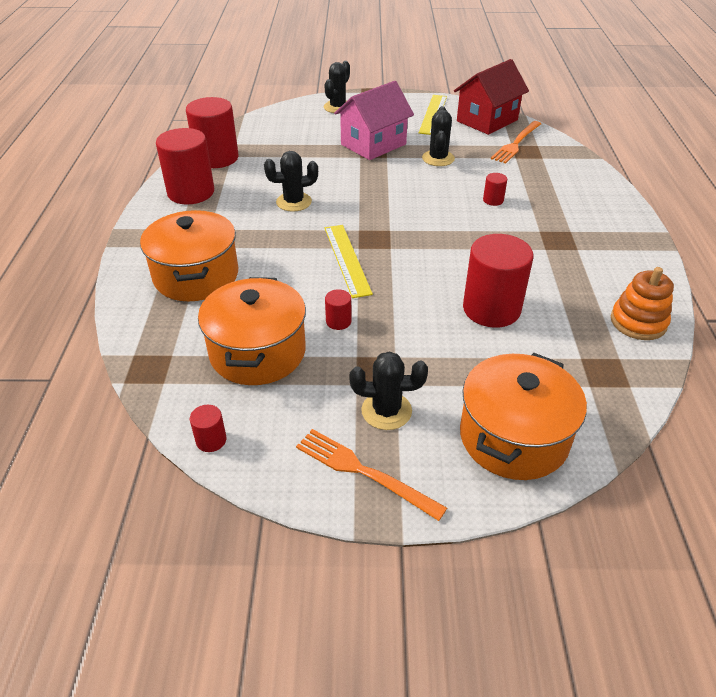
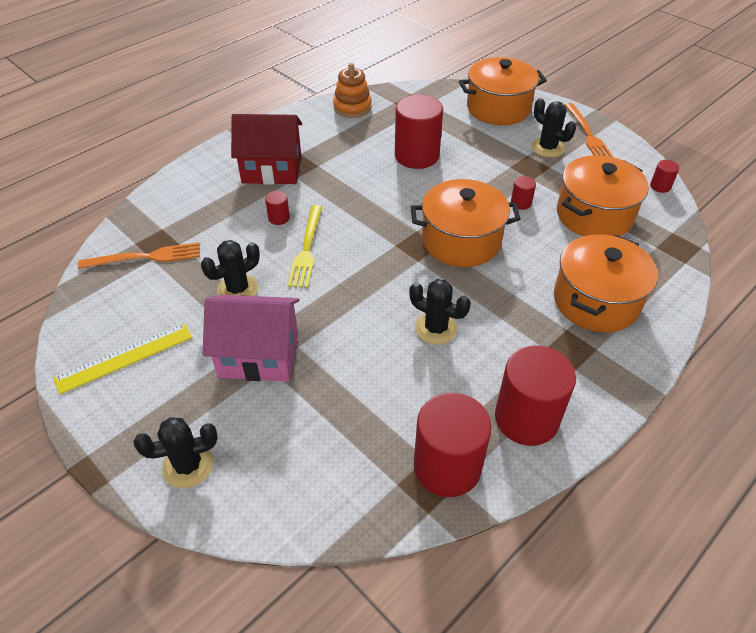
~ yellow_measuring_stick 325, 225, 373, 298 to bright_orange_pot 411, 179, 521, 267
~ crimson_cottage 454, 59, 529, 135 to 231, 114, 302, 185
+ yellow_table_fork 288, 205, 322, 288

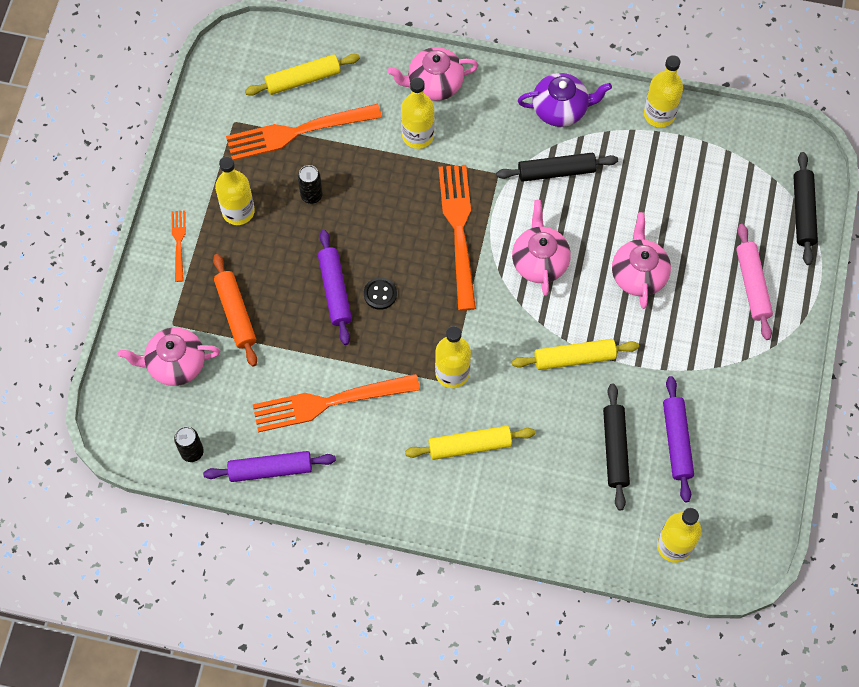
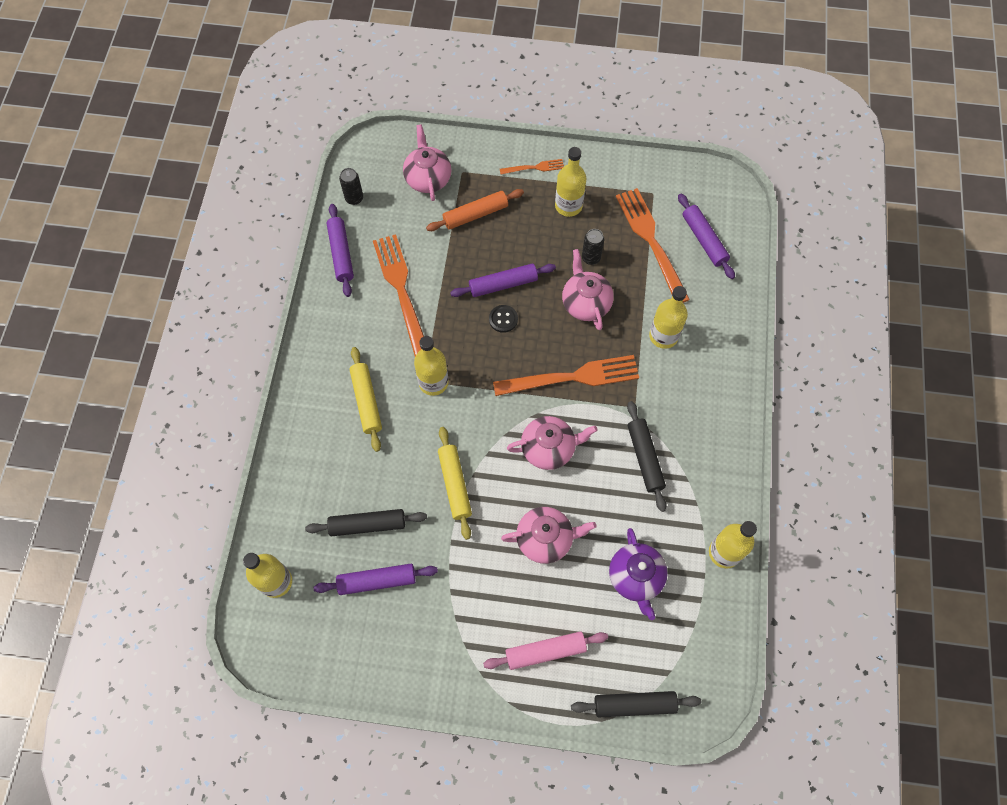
~ yellow_pastry_roller 245, 54, 360, 96 to royal_purple_pastry_roller 678, 194, 735, 279
~ rosy_teapot 387, 47, 478, 101 to 562, 249, 614, 330
~ royal_purple_teapot 518, 73, 612, 127 to 609, 528, 668, 620

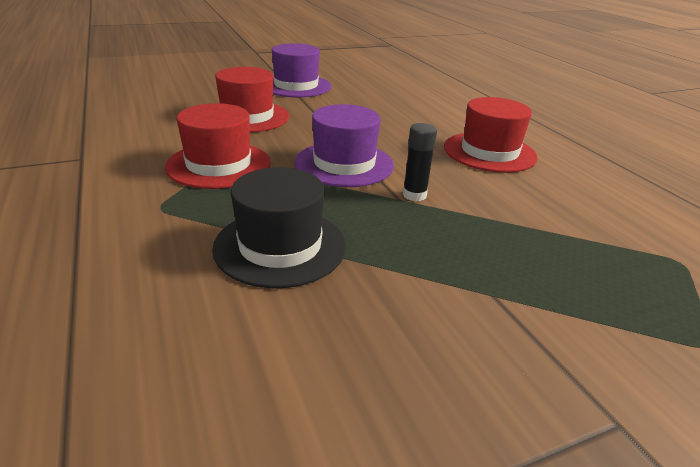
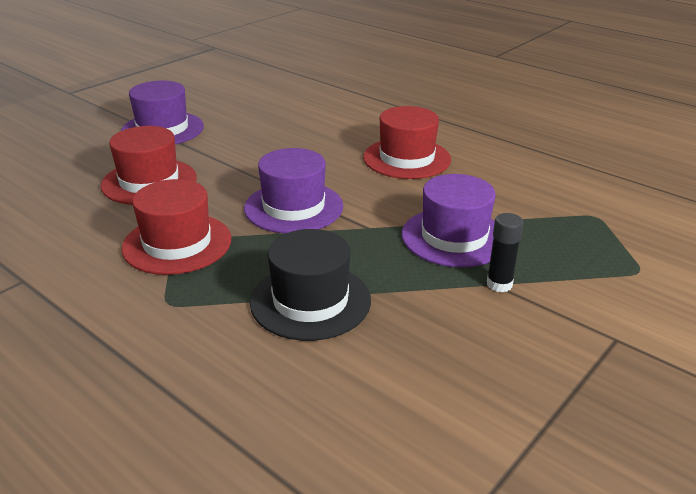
~ ebony_glue_stick 403, 123, 437, 202 to 487, 213, 524, 292
+ royal_purple_hat 402, 174, 496, 267

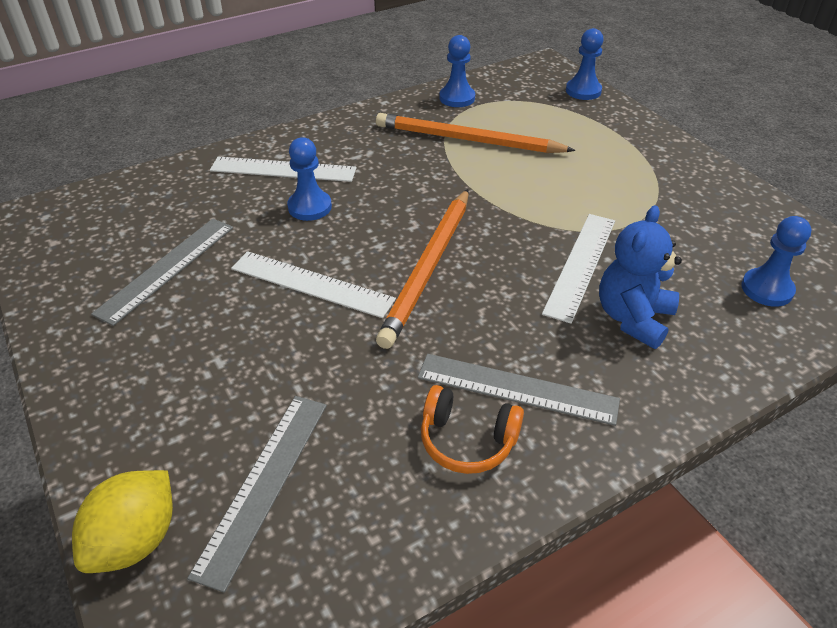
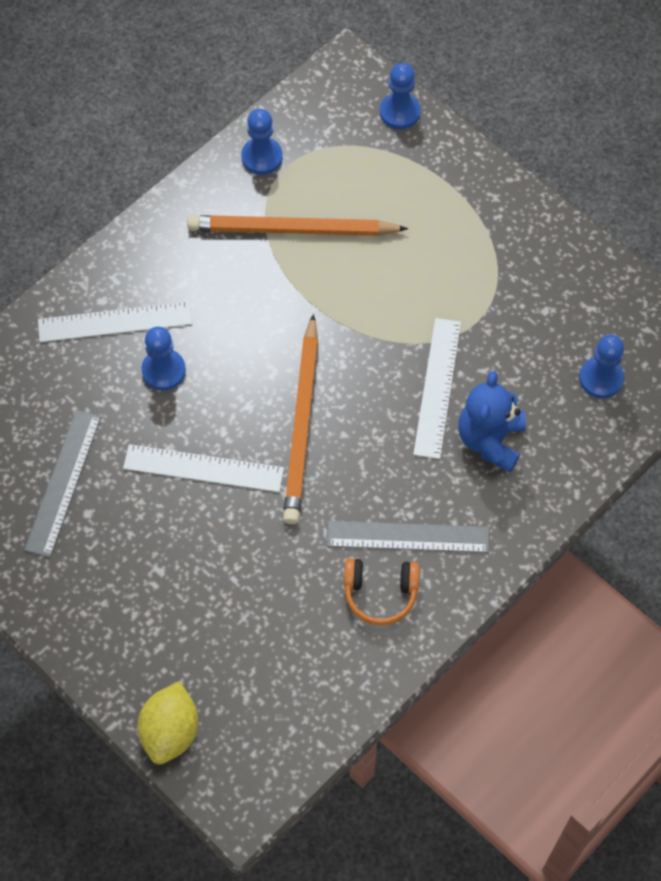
- gray_measuring_stick 187, 396, 327, 593

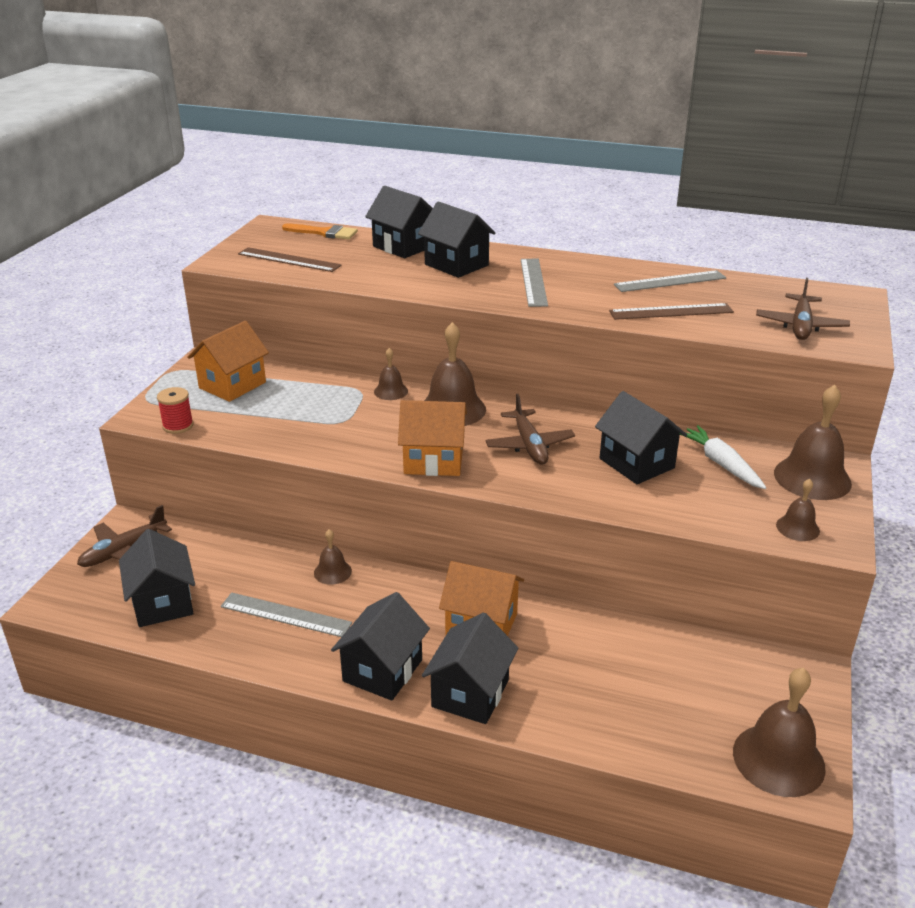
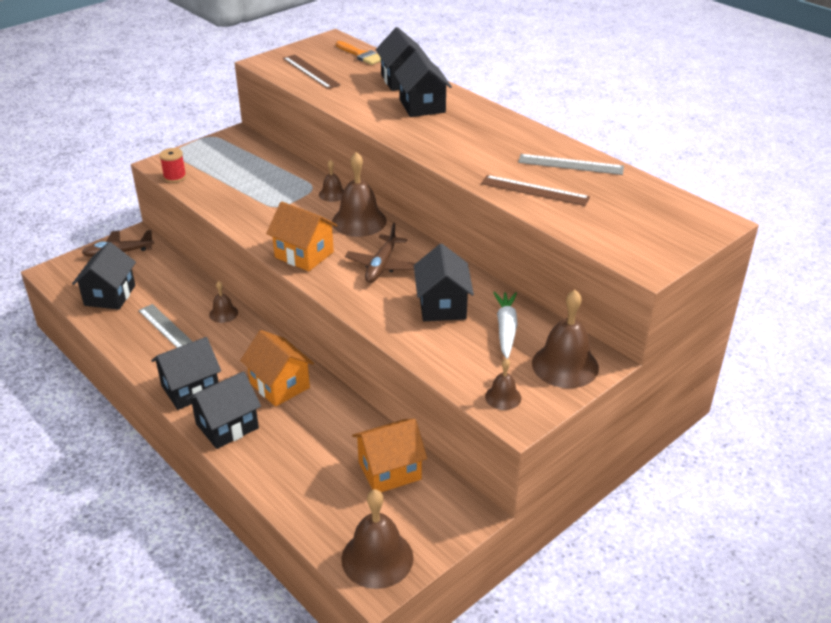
~ bright_orange_cottage 187, 321, 269, 402 to 352, 419, 427, 492
- gray_measuring_stick 521, 259, 548, 307
- dark_brown_aeroplane 756, 278, 850, 340

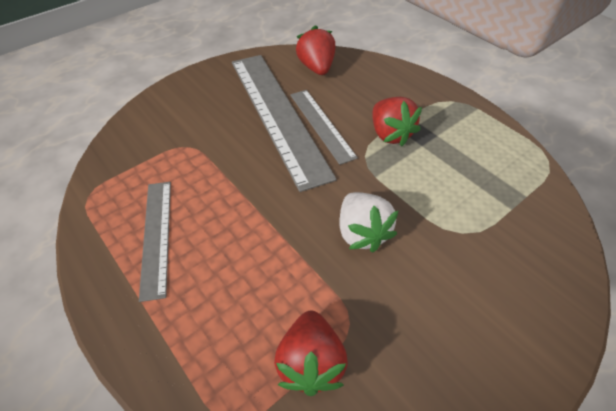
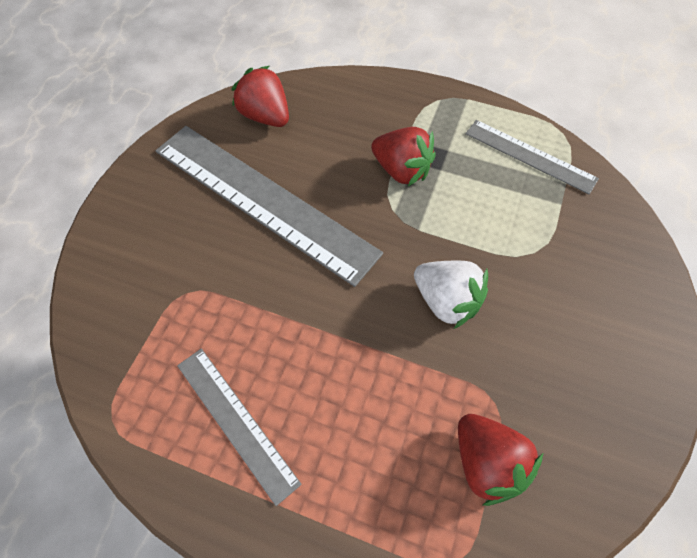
~ gray_measuring_stick 290, 90, 358, 165 to 466, 120, 599, 194

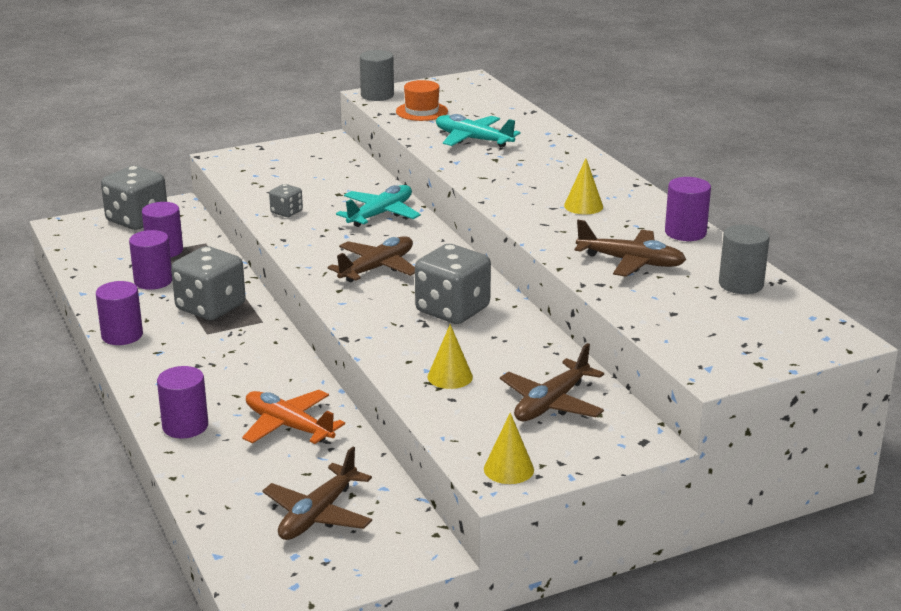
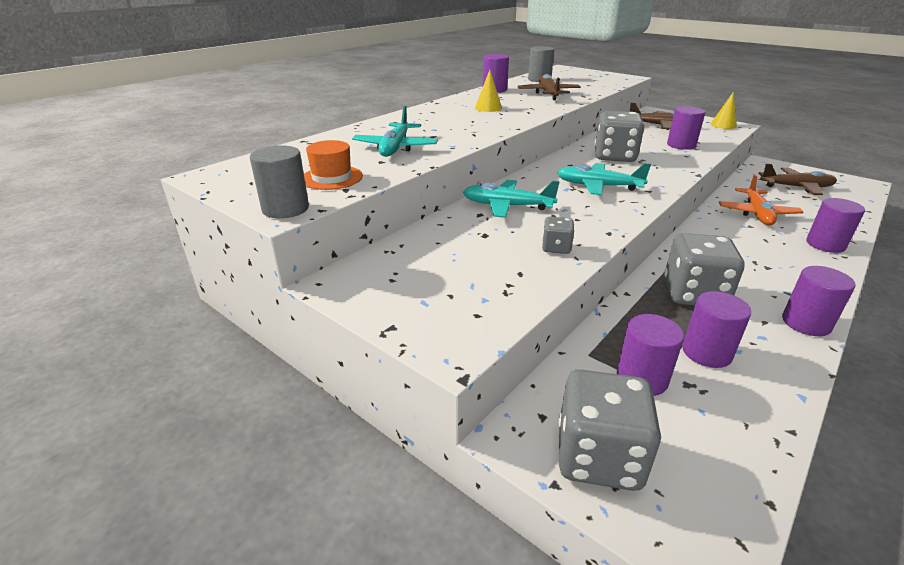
~ dark_brown_aeroplane 328, 236, 415, 282 to teal_aeroplane 557, 163, 651, 195
~ yellow_cone 428, 324, 473, 389 to royal_purple_cylinder 667, 106, 705, 150

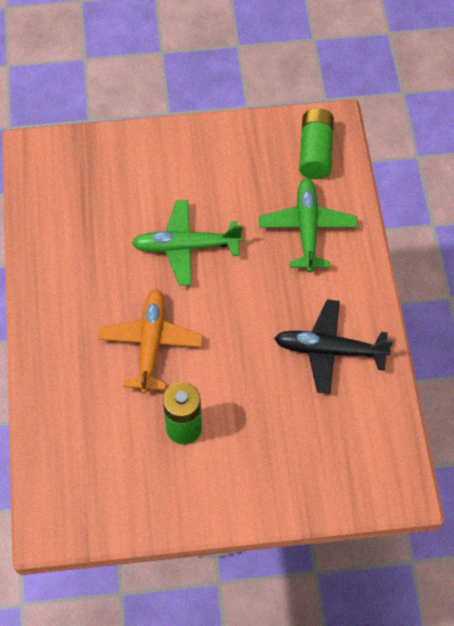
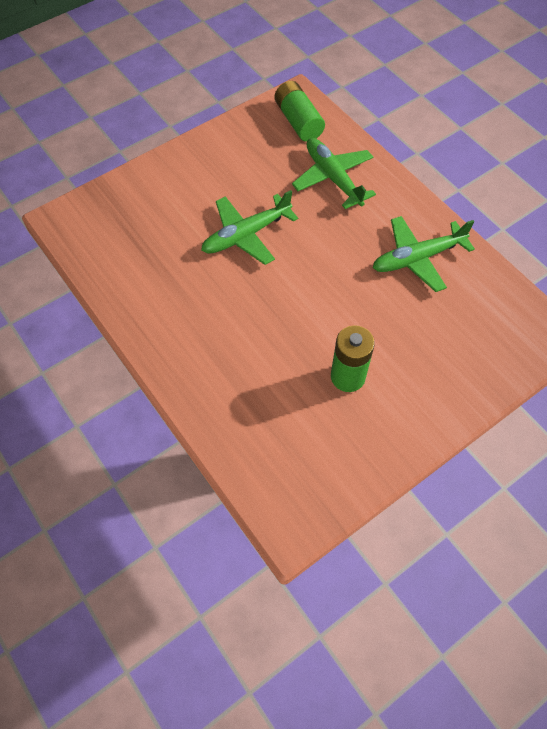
- bright_orange_aeroplane 99, 289, 203, 394
~ ebony_aeroplane 274, 299, 393, 394 to emerald_aeroplane 373, 216, 475, 292

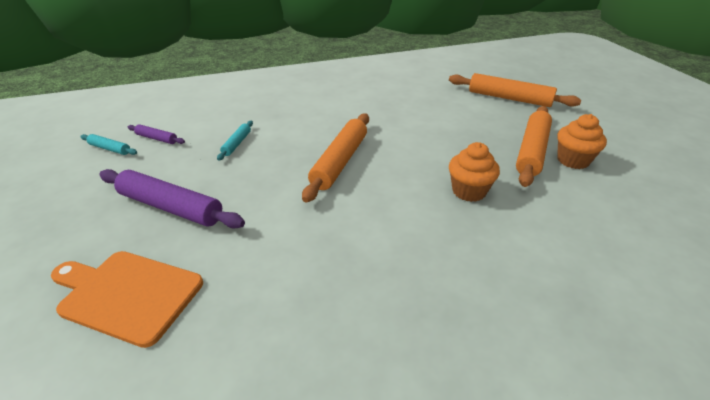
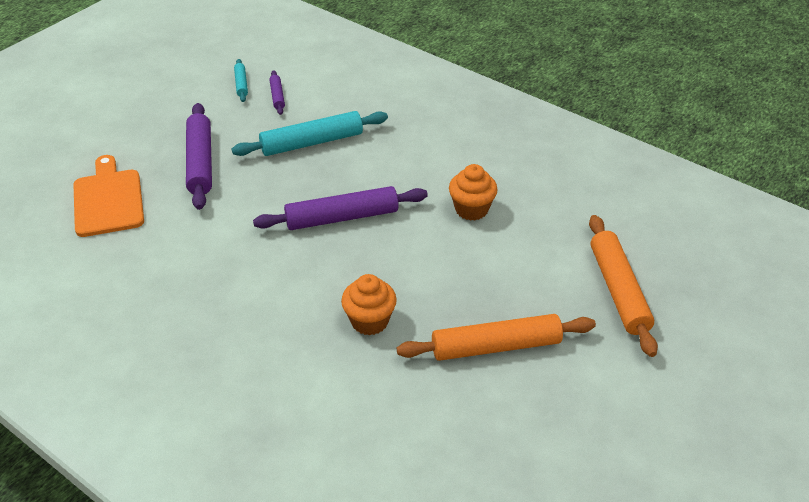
~ teal_pastry_roller 217, 121, 253, 161 = 232, 111, 388, 156 x2.03
~ bright_orange_pastry_roller 302, 113, 369, 203 to royal_purple_pastry_roller 253, 186, 428, 230
~ bright_orange_muffin 557, 114, 607, 169 to 449, 164, 498, 221

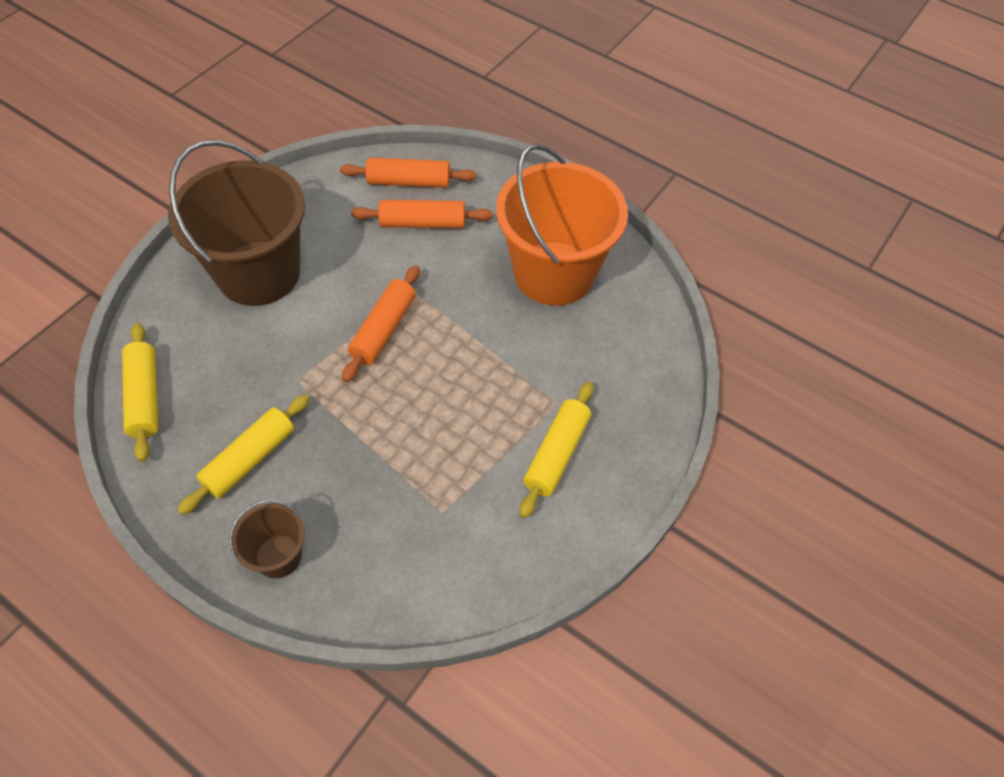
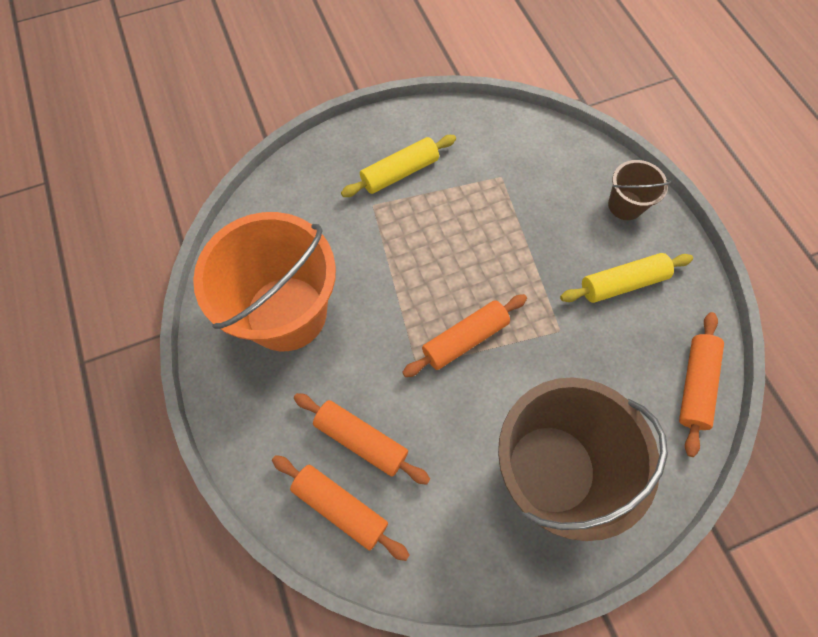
~ yellow_pastry_roller 122, 323, 159, 462 to bright_orange_pastry_roller 679, 312, 724, 457

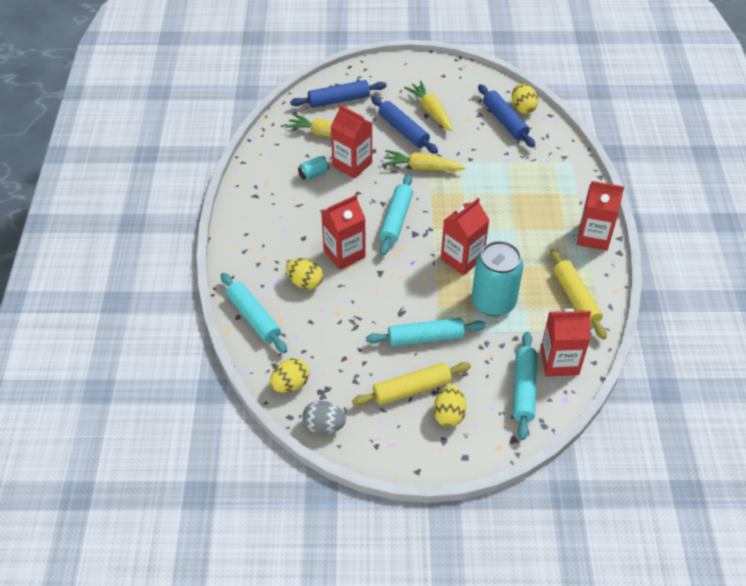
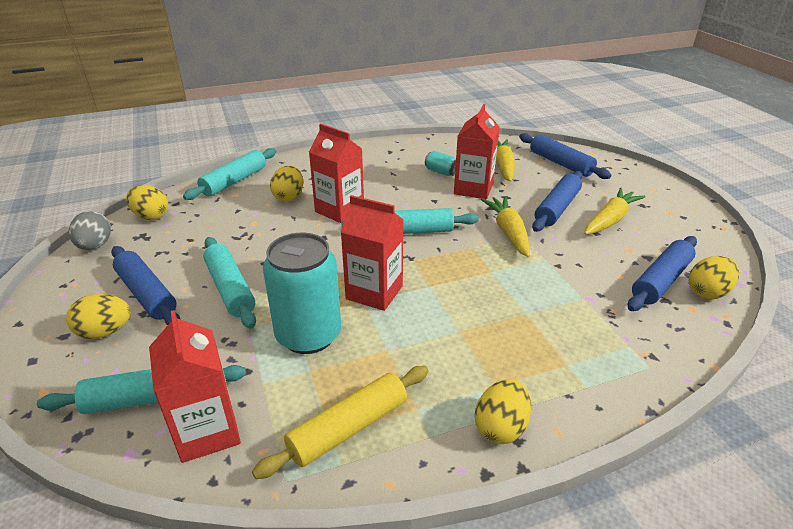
~ yellow_pastry_roller 352, 362, 471, 406 to royal_blue_pastry_roller 111, 246, 180, 325
~ crimson_milk_carton 577, 181, 624, 251 to yellow_toy_egg 475, 379, 531, 444

